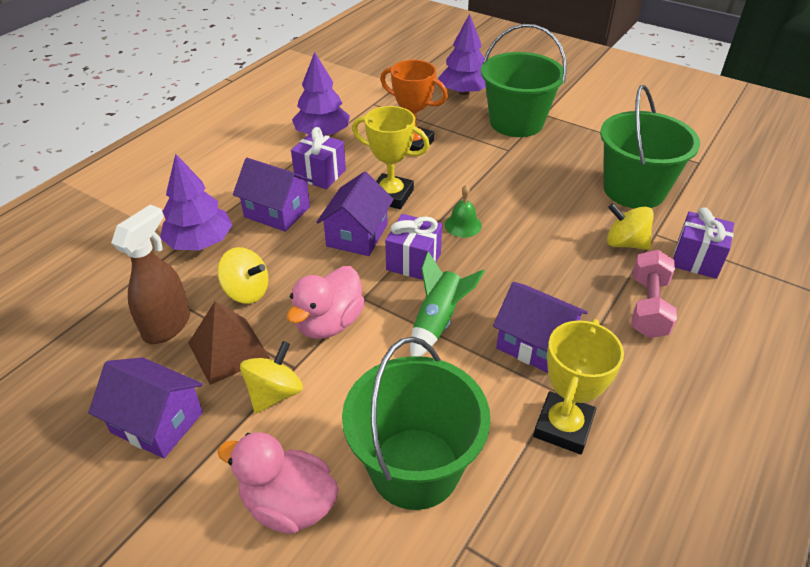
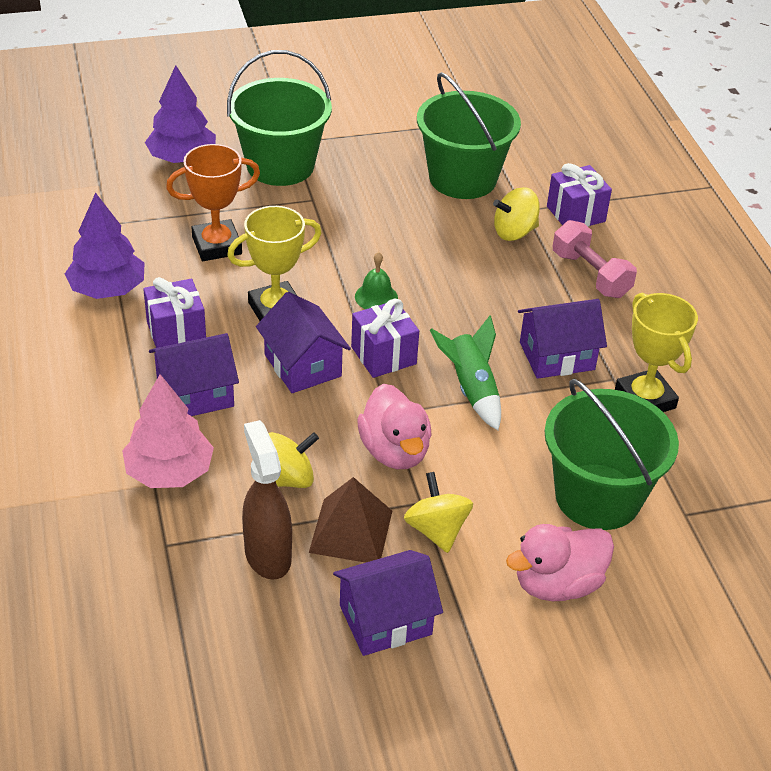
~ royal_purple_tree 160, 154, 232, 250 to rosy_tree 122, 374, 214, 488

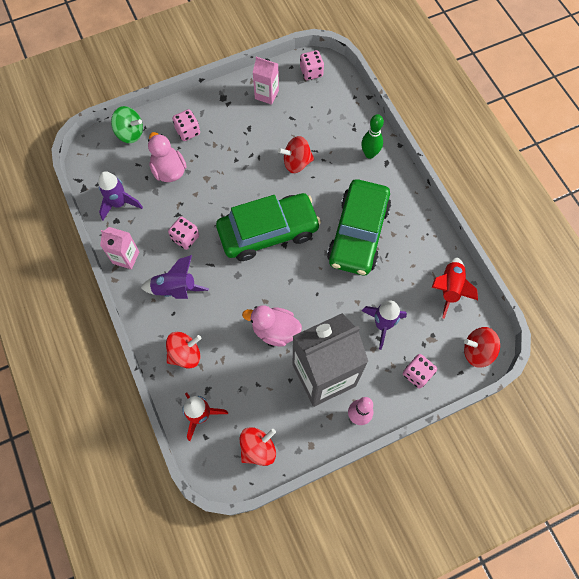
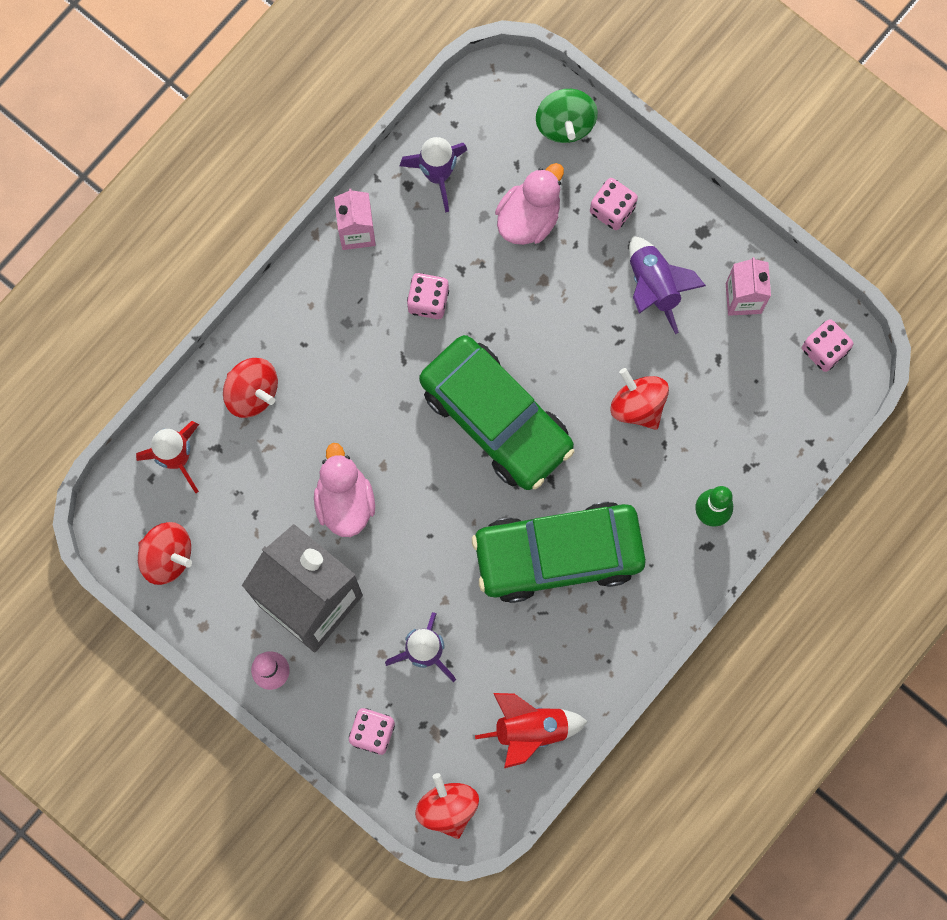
~ royal_purple_toy_rocket 141, 255, 209, 299 to 629, 236, 706, 334

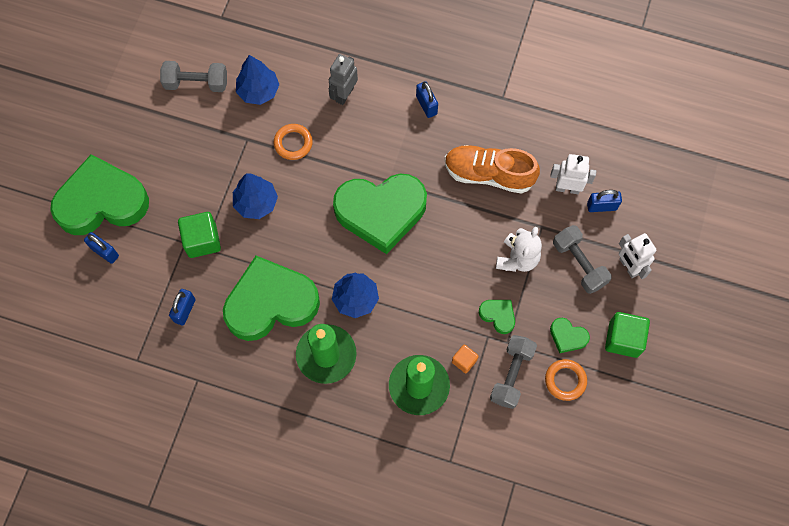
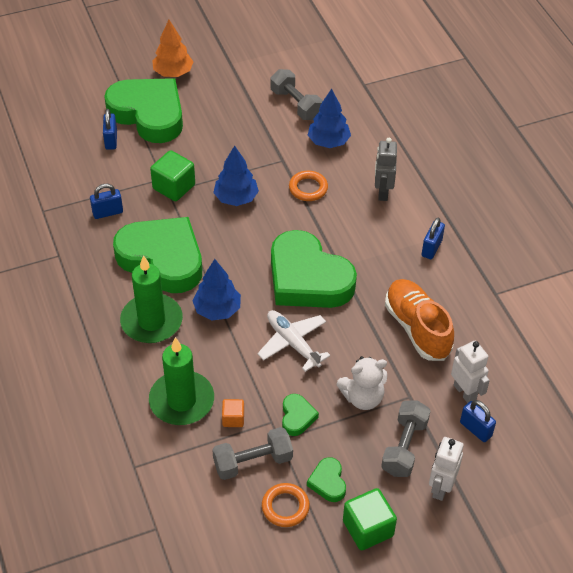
~ gray_robot_figure 329, 54, 358, 105 = 375, 138, 397, 201 75 degrees counterclockwise
+ bright_orange_tree 152, 20, 193, 77
+ snow-white_aeroplane 258, 310, 331, 372

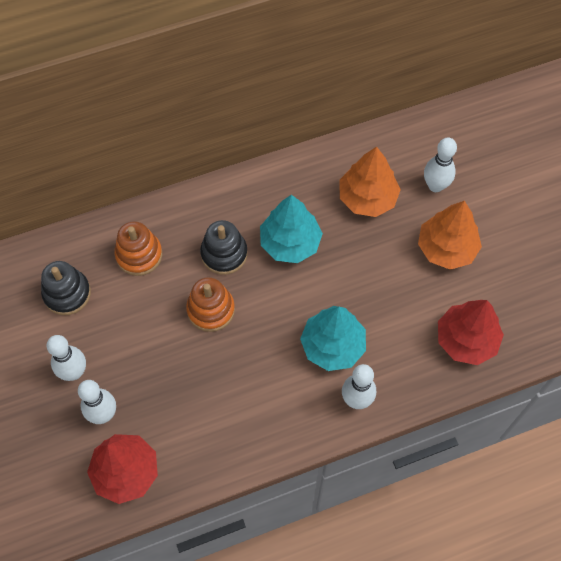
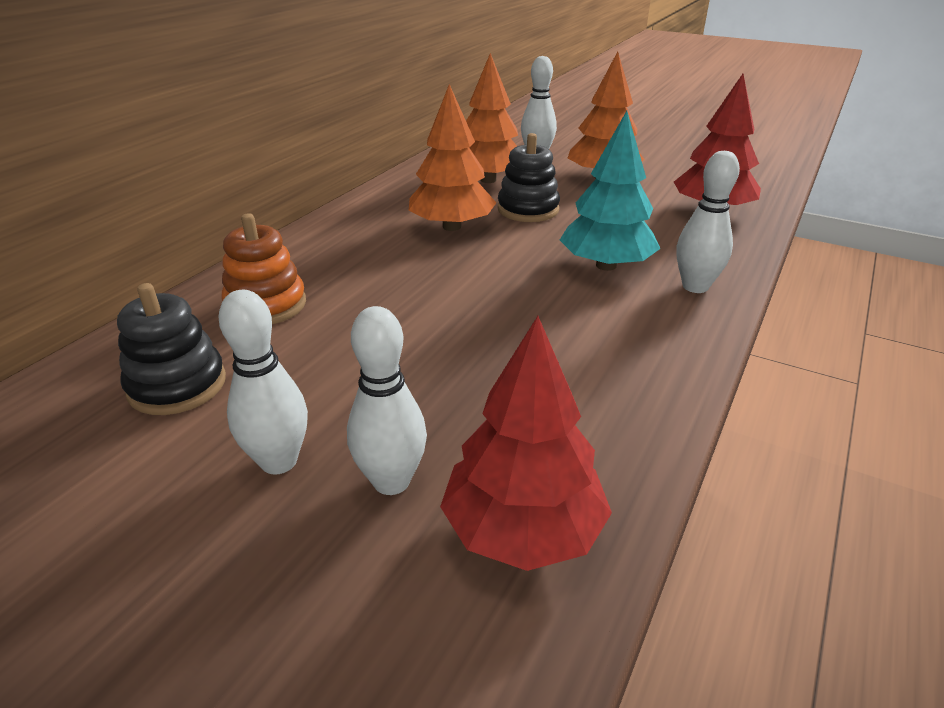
- bright_orange_ring_stacker 186, 277, 235, 332
~ ebony_ring_stacker 200, 220, 248, 275 to 498, 133, 560, 222
~ teal_tree 260, 195, 323, 263 to bright_orange_tree 409, 84, 496, 231

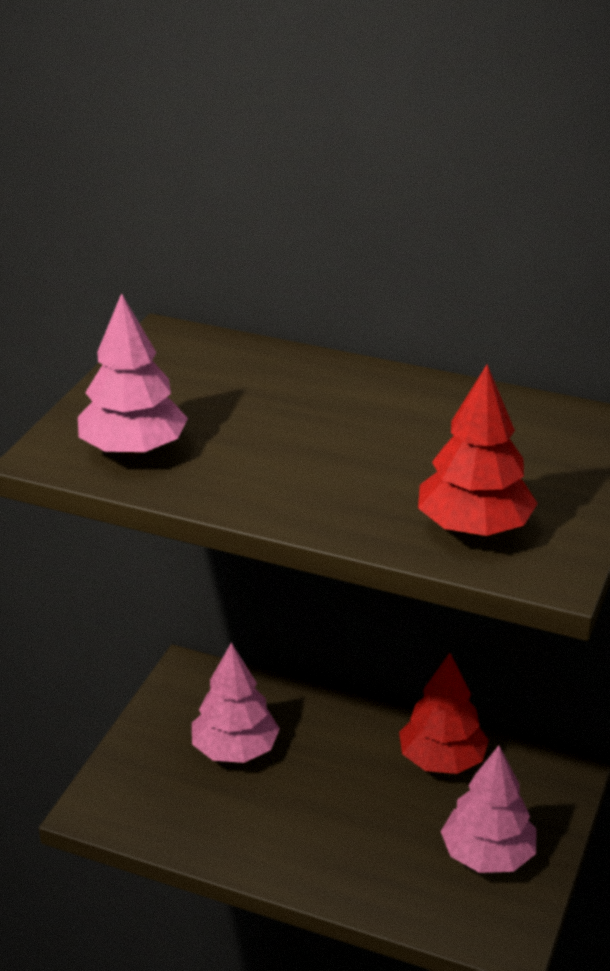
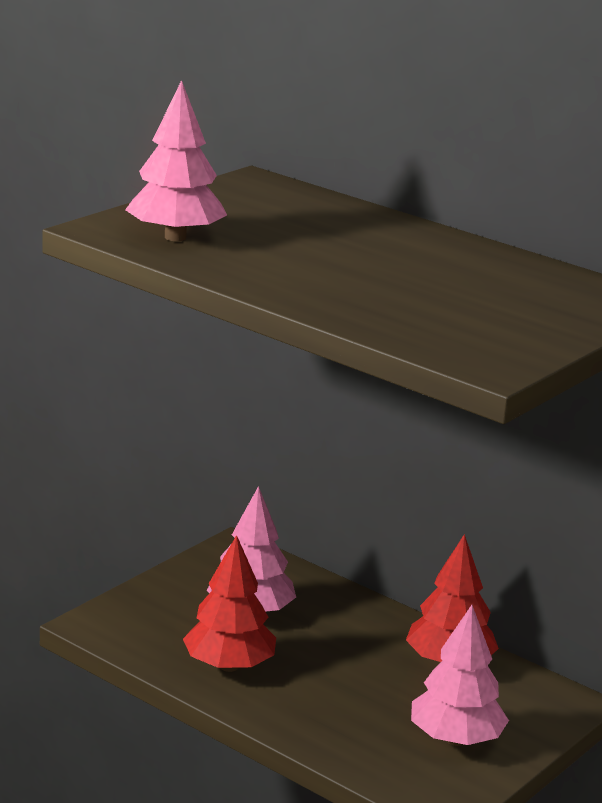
~ crimson_tree 418, 364, 538, 536 to 183, 535, 276, 672

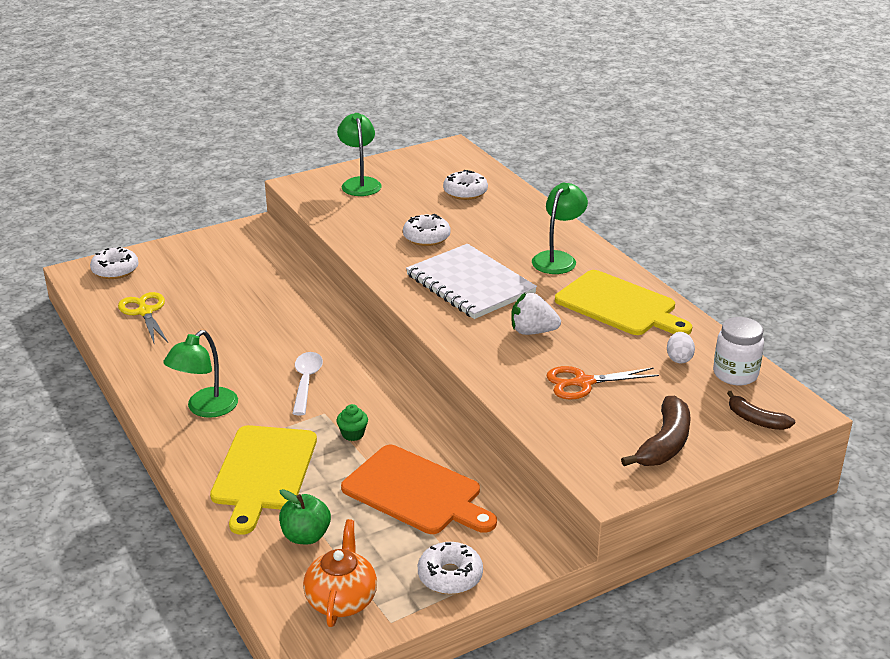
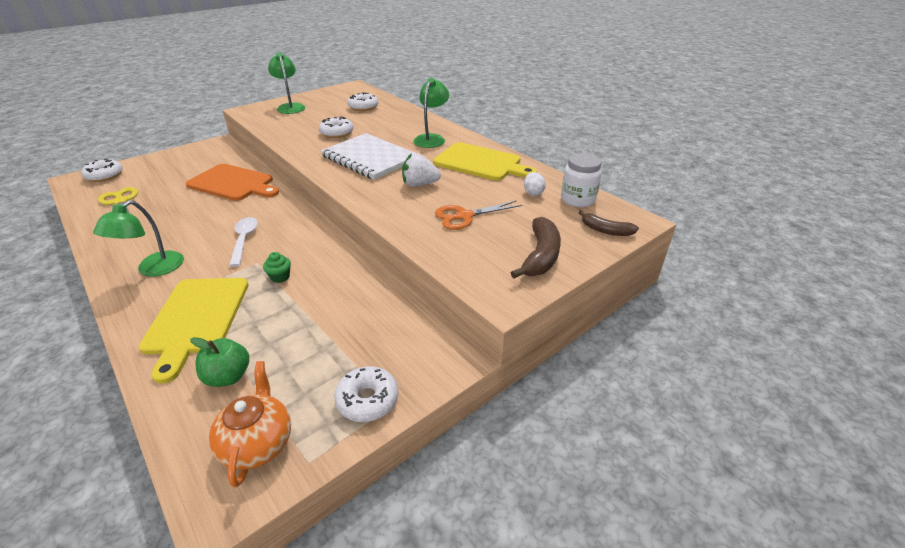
~ bright_orange_bread_board 341, 445, 497, 534 to 186, 164, 279, 201

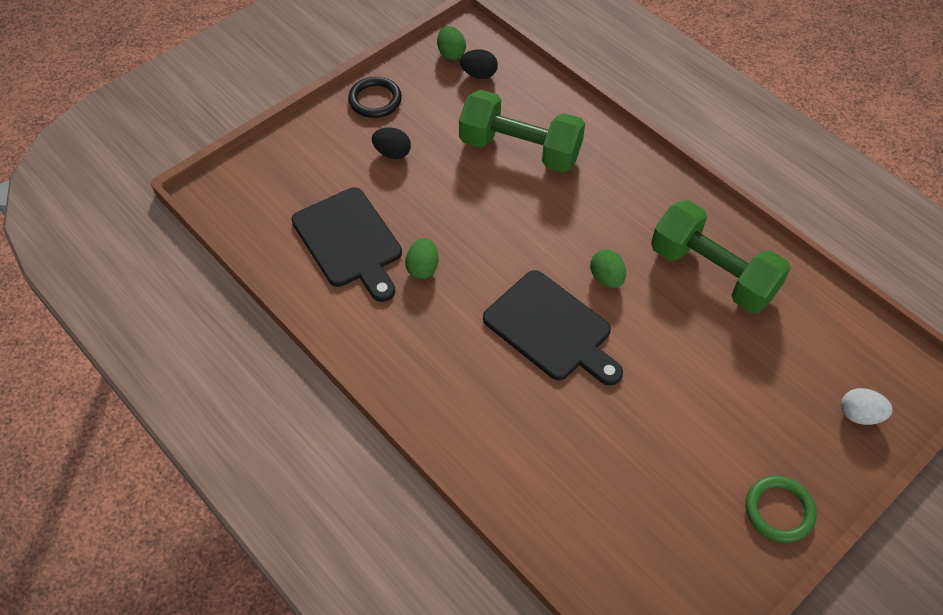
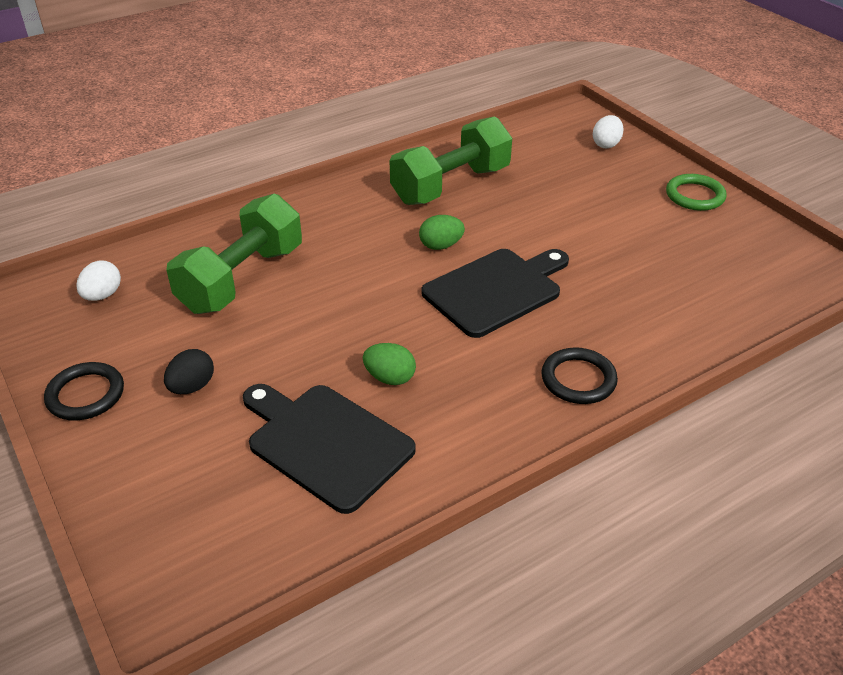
~ ebony_bread_board 292, 187, 402, 302 = 243, 384, 416, 514 120 degrees counterclockwise
- emerald_toy_egg 437, 26, 466, 60
~ ebony_toy_egg 460, 49, 498, 79 to snow-white_toy_egg 76, 261, 121, 301
+ ebony_torus 541, 347, 618, 404

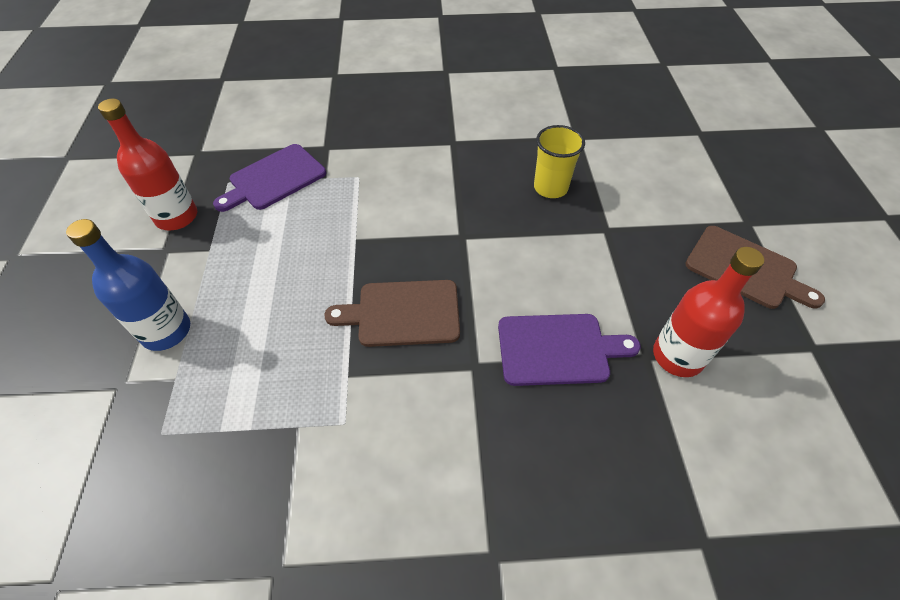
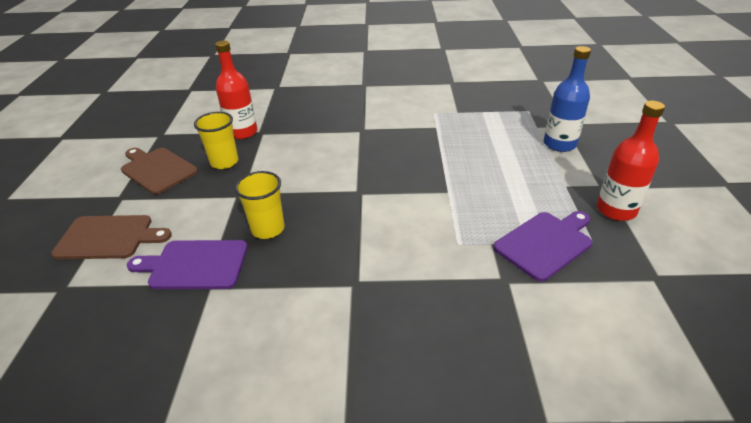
~ dark_brown_bread_board 324, 280, 460, 347 to 51, 215, 172, 259
~ royal_purple_bread_board 498, 314, 641, 386 to 127, 240, 248, 289
+ yellow_tumbler 194, 112, 238, 169

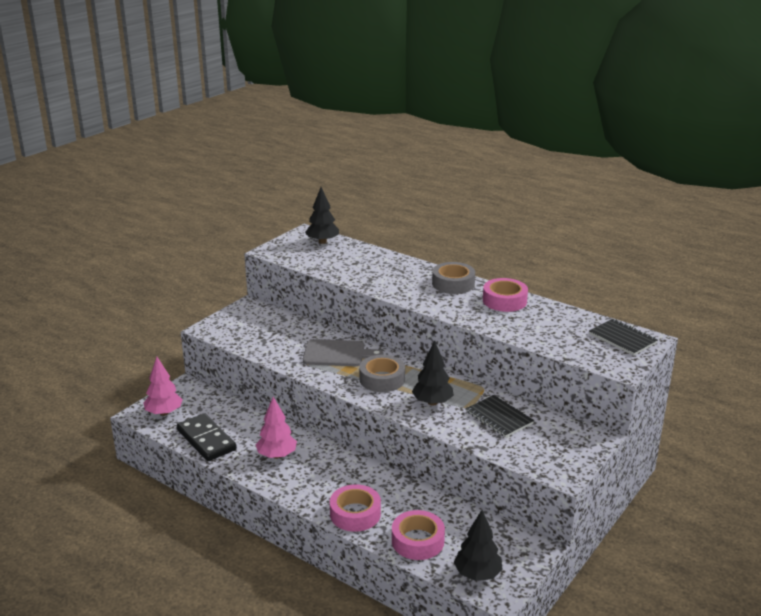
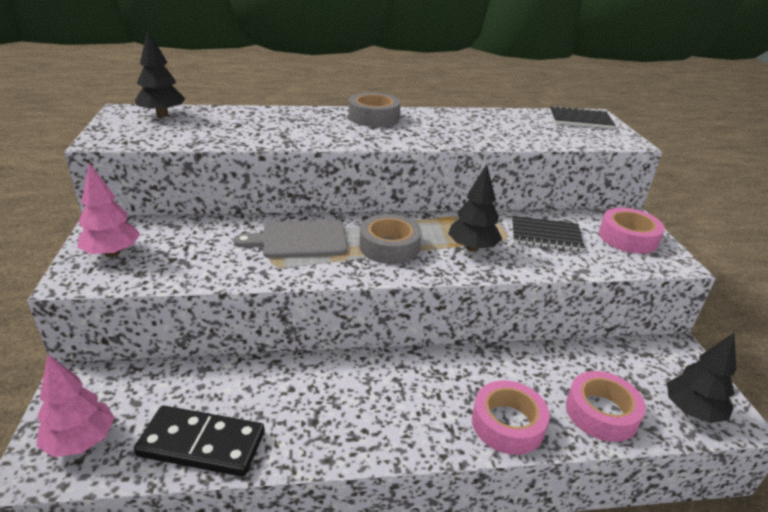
~ rosy_tree 256, 397, 297, 459 to 77, 163, 140, 257
~ gray_bread_board 303, 339, 384, 366 = 234, 220, 347, 258 150 degrees counterclockwise
~ rosy_tape 483, 278, 528, 312 to 599, 208, 665, 254

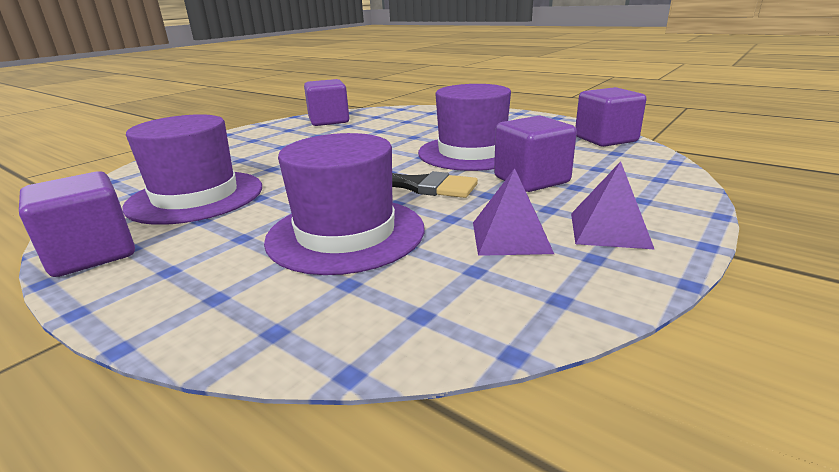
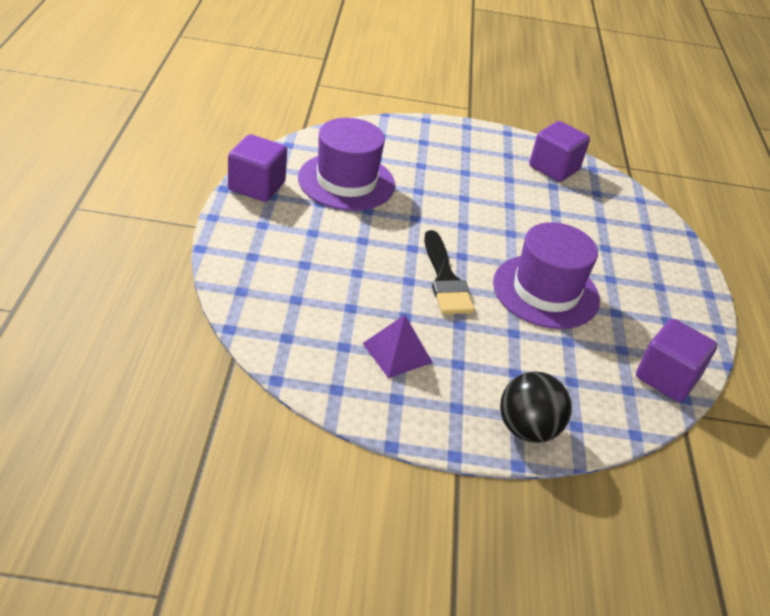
- royal_purple_hat 264, 133, 424, 275
- royal_purple_solid_cube 494, 115, 577, 192
- royal_purple_pyramid_shape 571, 161, 654, 249
+ ebony_ball 500, 371, 572, 443

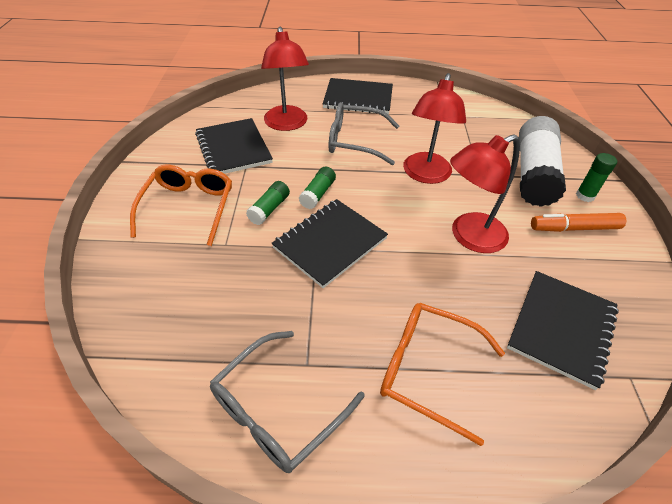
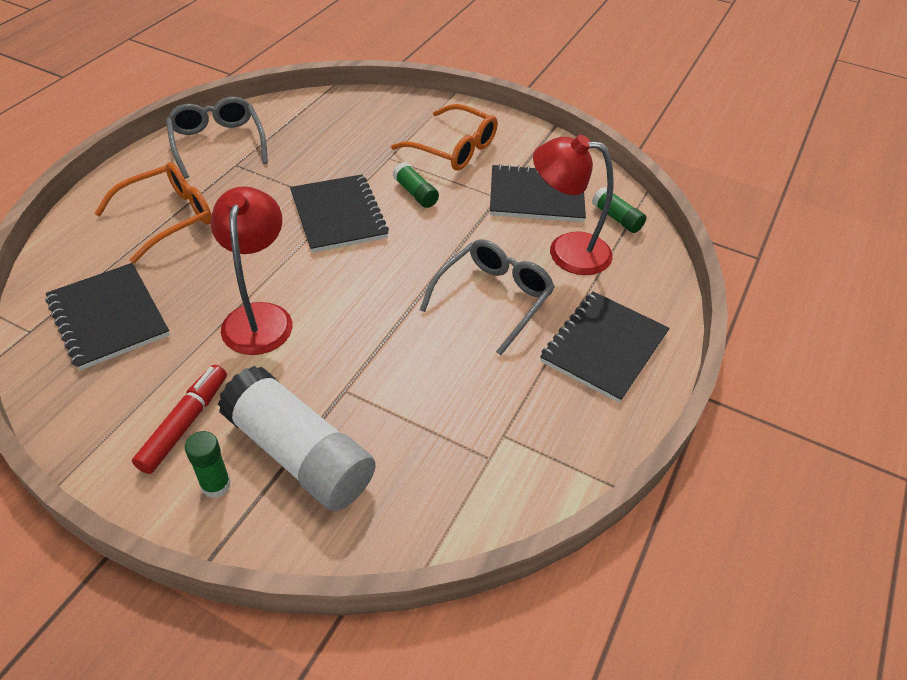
~ emerald_glue_stick 299, 167, 336, 209 to 592, 187, 646, 233
- crimson_desk_lamp 403, 73, 466, 184
~ bright_orange_marker 531, 213, 627, 232 to crimson_marker 132, 365, 227, 474

